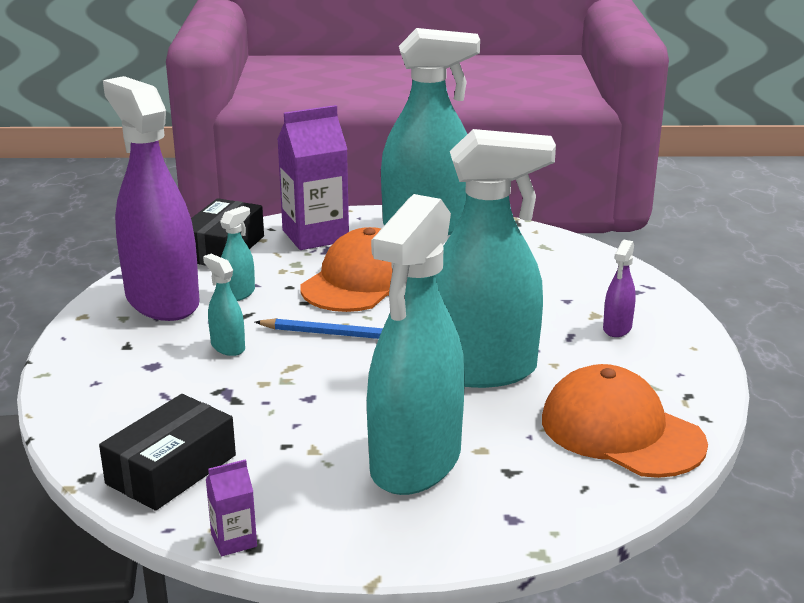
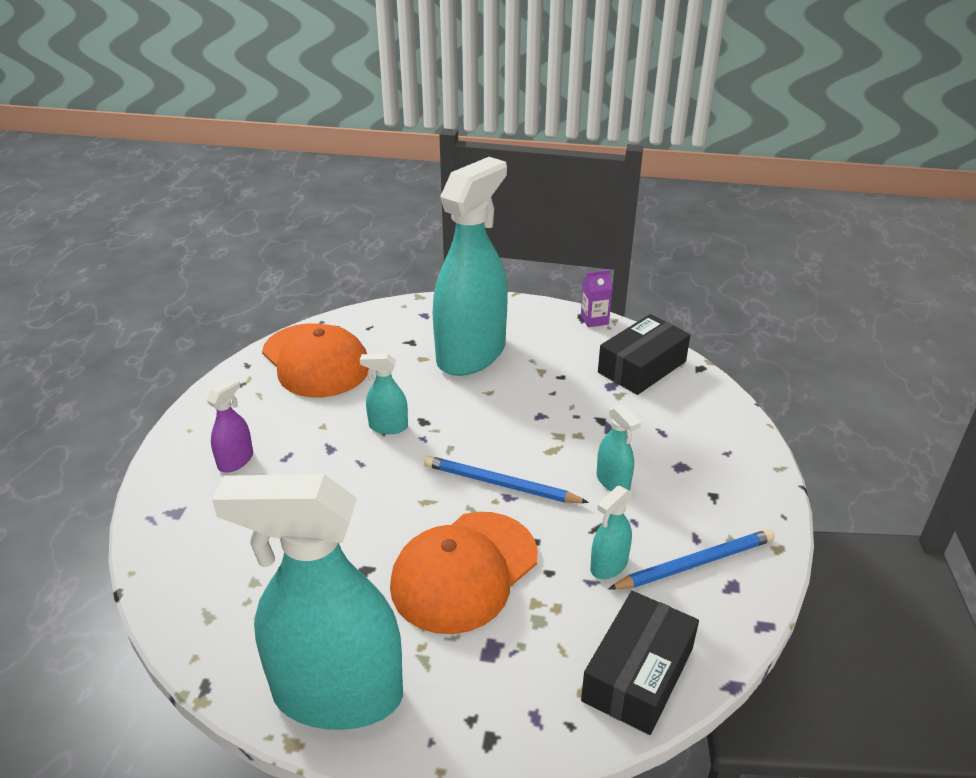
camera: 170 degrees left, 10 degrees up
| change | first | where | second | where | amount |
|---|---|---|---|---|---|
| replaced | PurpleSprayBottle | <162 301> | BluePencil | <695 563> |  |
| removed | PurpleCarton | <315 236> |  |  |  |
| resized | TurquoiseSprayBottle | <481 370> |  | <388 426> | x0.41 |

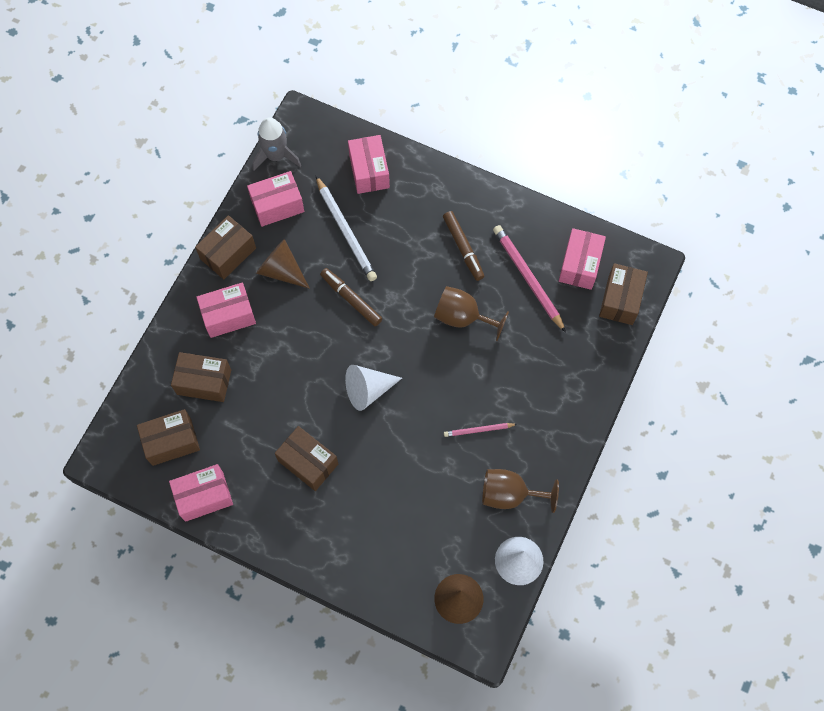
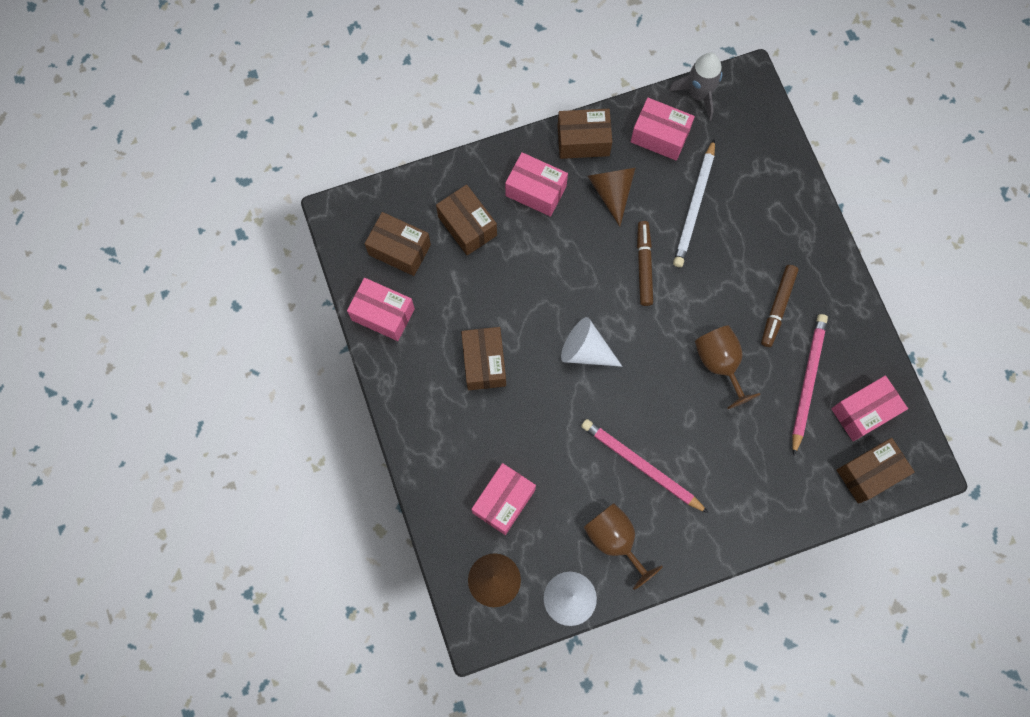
camera: 45 degrees right, 5 degrees up
| change | first | where | second | where | amount |
|---|---|---|---|---|---|
| moved | PinkBox | <369 171> |  | <504 501> |  |
| resized | PinkPencil | <478 430> |  | <641 466> | x1.85 |

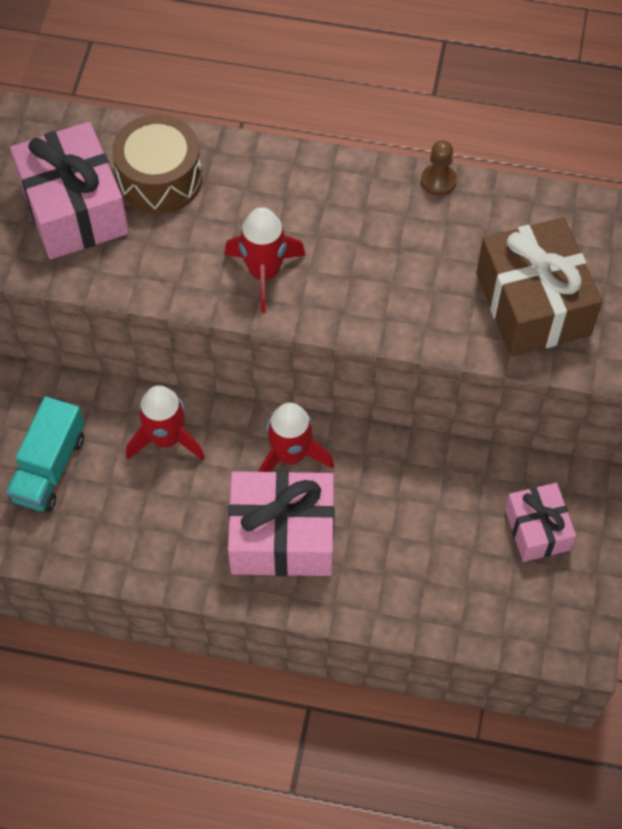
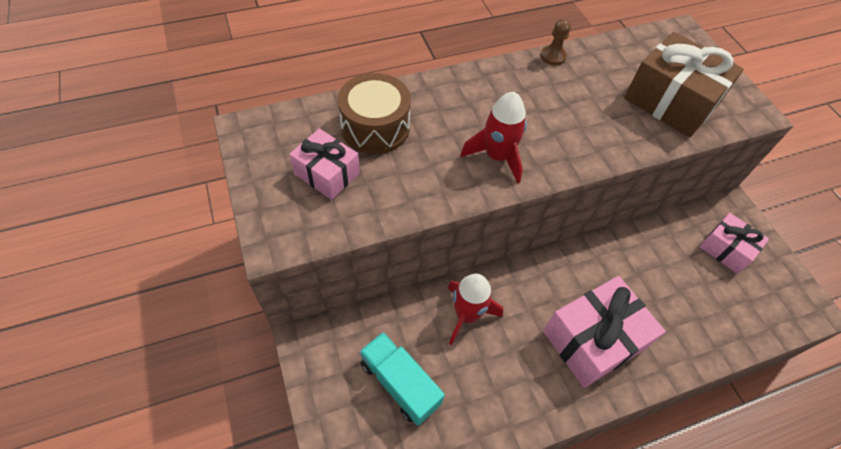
camera: 35 degrees left, 5 degrees down
| change | first | where | second | where | amount |
|---|---|---|---|---|---|
| resized | PinkGift | <74 209> |  | <327 174> | x0.60 |
| turned | TurquoiseTruck | <49 468> |  | <400 383> | 150 degrees clockwise |
| removed | RedRocket | <290 455> |  |  |  |

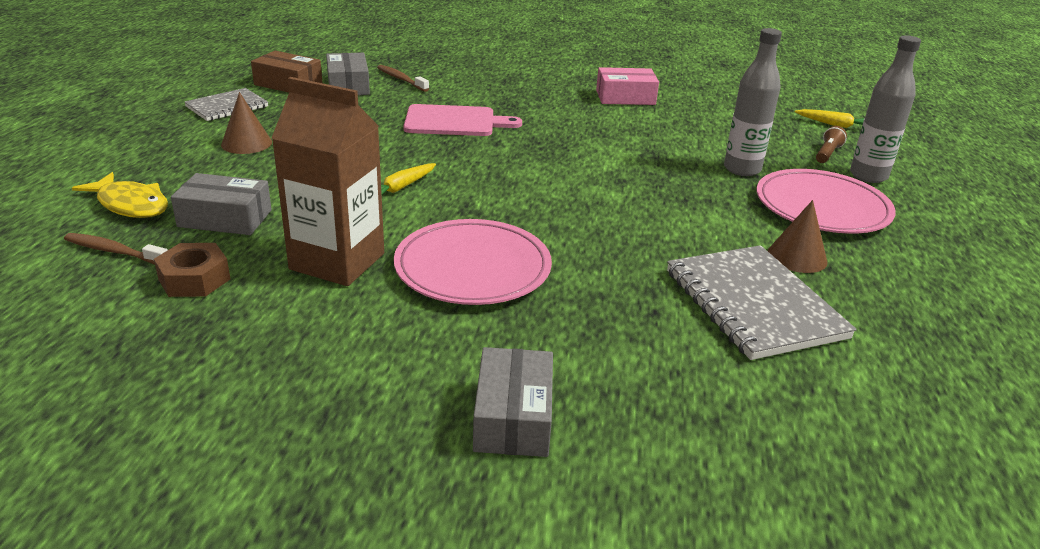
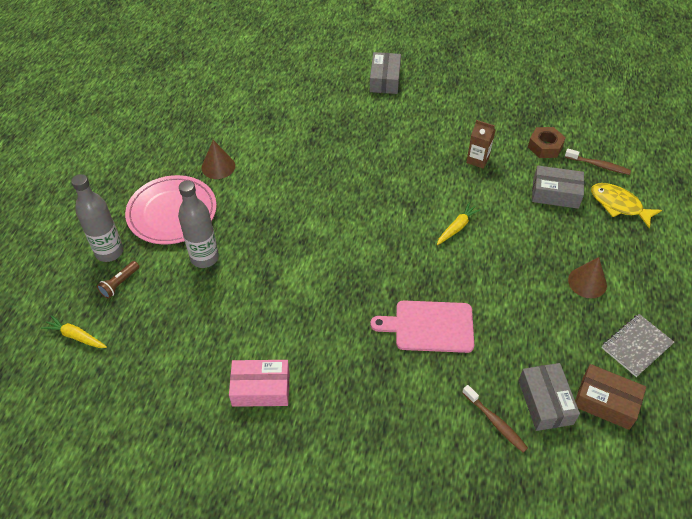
camera: 175 degrees left, 20 degrees up
| change | first | where | second | where | amount |
|---|---|---|---|---|---|
| resized | BrownCarton | <337 261> |  | <477 160> | x0.50 |
| removed | PinkPlate | <472 268> |  |  |  |
| removed | GreyNotebook | <753 304> |  |  |  |

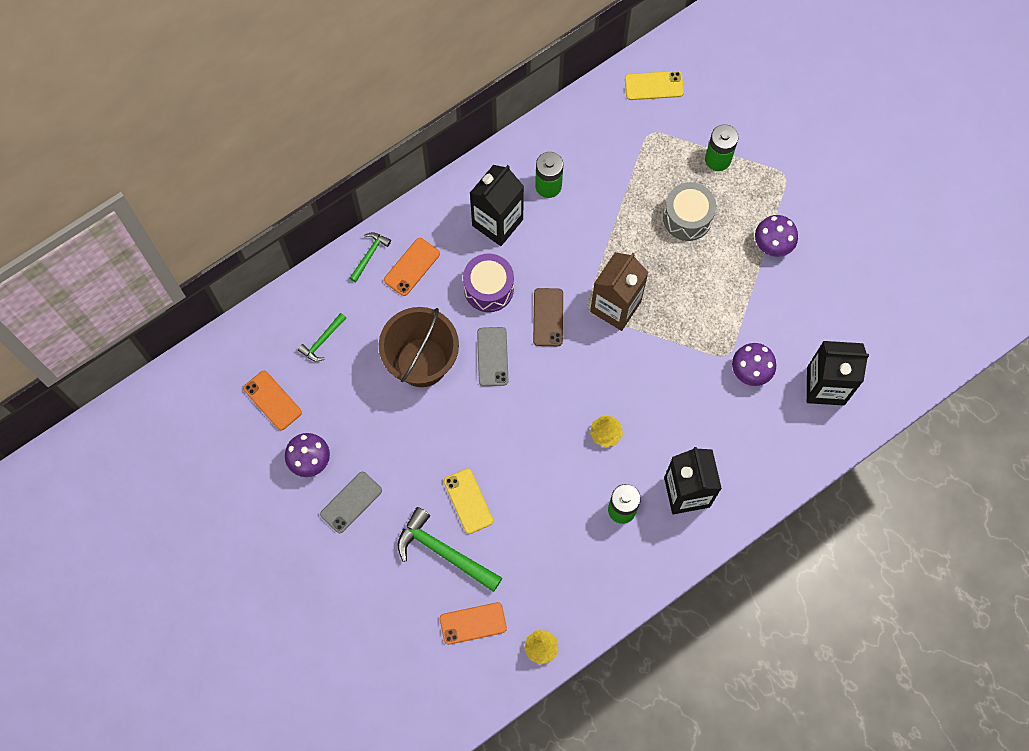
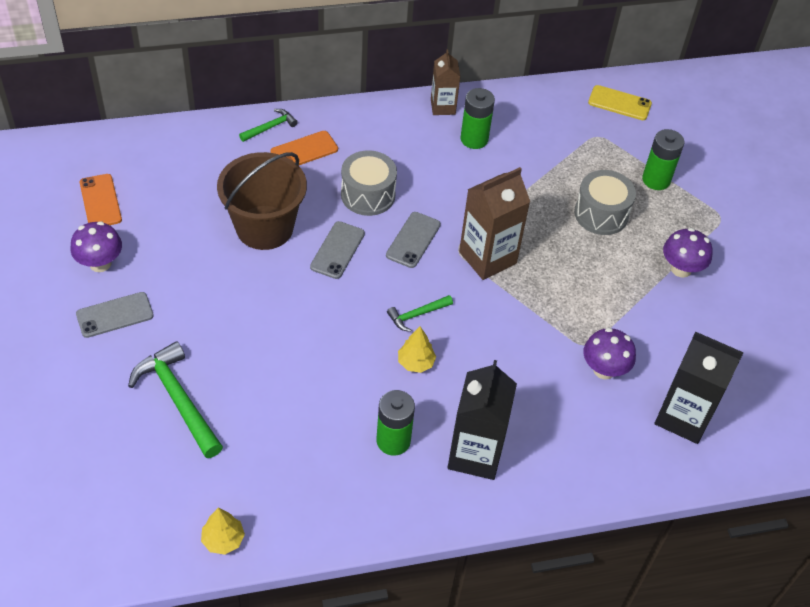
camera: 20 degrees right, 20 degrees down
| change | first | where | second | where | amount |
|---|---|---|---|---|---|
| removed | BlackCarton | <497 222> |  |  |  |
| recoloured | PurpleDrum | <489 288> | GreyDrum | <368 195> |  |
| recoloured | BrownPhone | <548 317> | GreyPhone | <413 240> |  |
| moved | GreenHammer | <322 341> |  | <417 315> |  |
| removed | YellowPhone | <468 501> |  |  |  |
| removed | OrangePhone | <473 623> |  |  |  |
| added |  |  | BrownCarton | <443 107> |  |

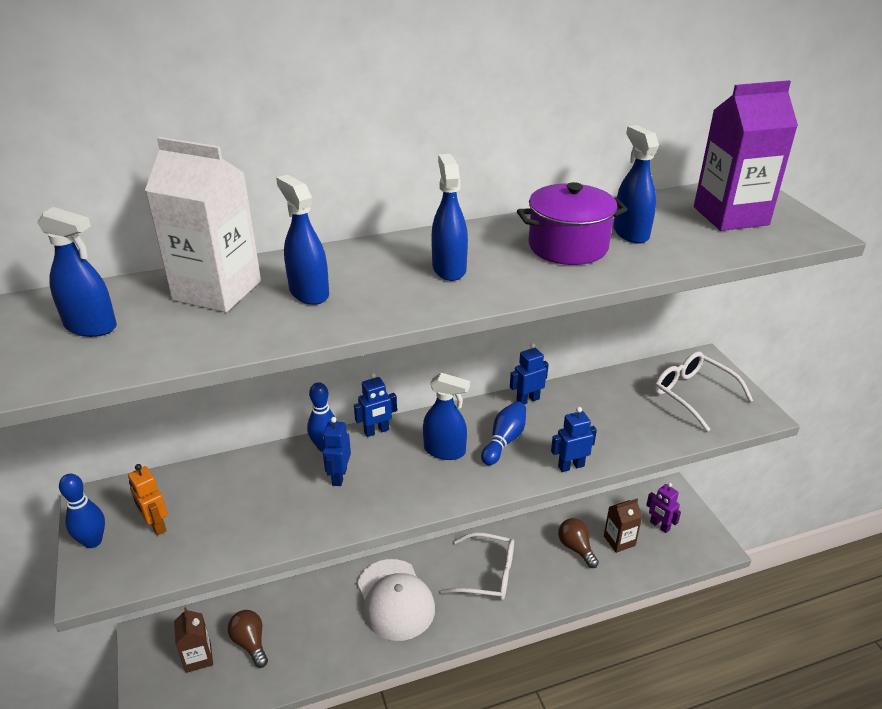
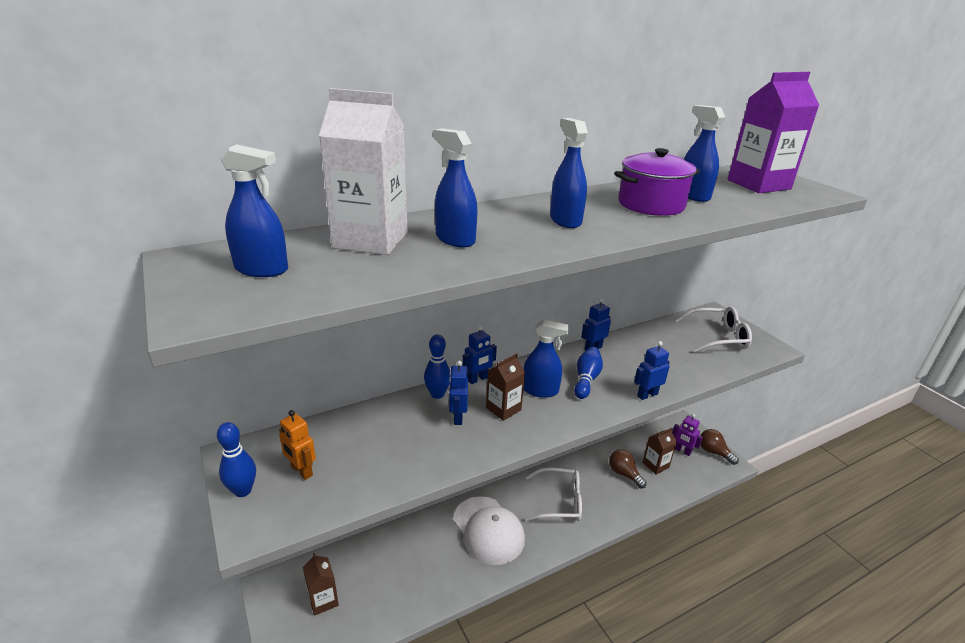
camera: 10 degrees left, 5 degrees down
| change | first | where | second | where | amount |
|---|---|---|---|---|---|
| turned | WhiteGlasses | <693 394> |  | <717 337> | 135 degrees clockwise |
| moved | BrownLightBulb | <250 643> |  | <714 452> |  |
| added |  |  | BrownCarton | <503 409> |  |

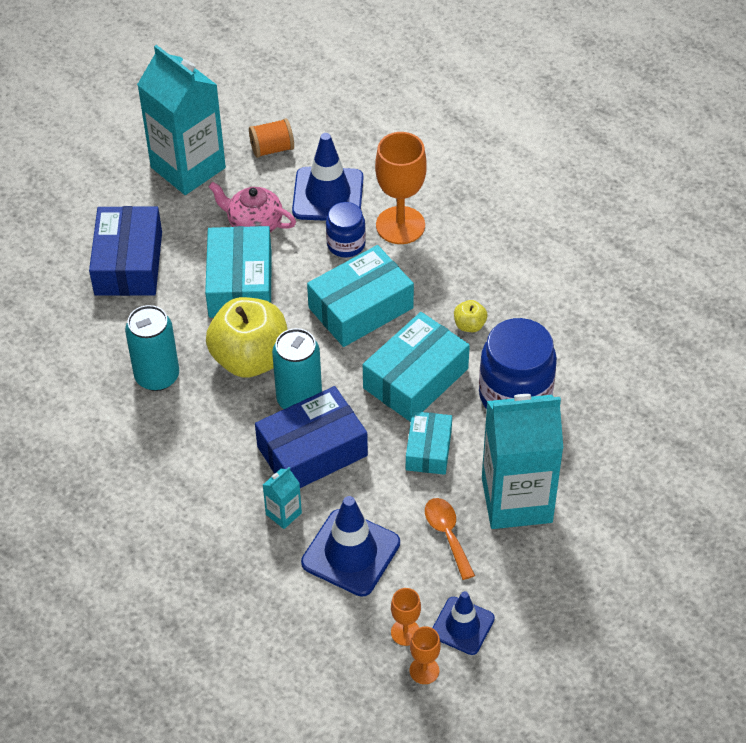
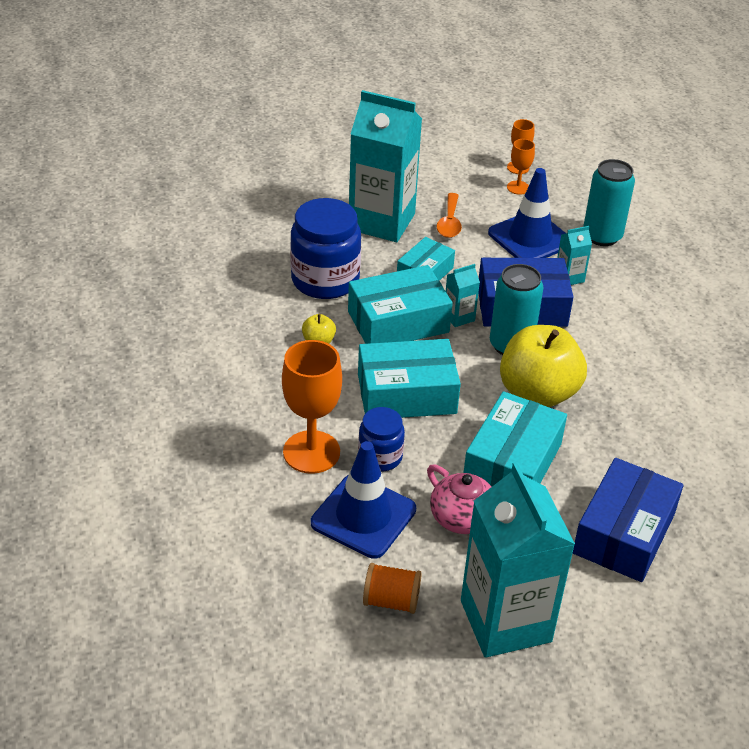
camera: 155 degrees left, 10 degrees down
| change | first | where | second | where | amount |
|---|---|---|---|---|---|
| moved | TurquoiseCan | <157 376> |  | <602 236> |  |
| removed | BlueTrafficCone | <462 626> |  |  |  |
| added |  |  | TurquoiseCarton | <459 317> |  |

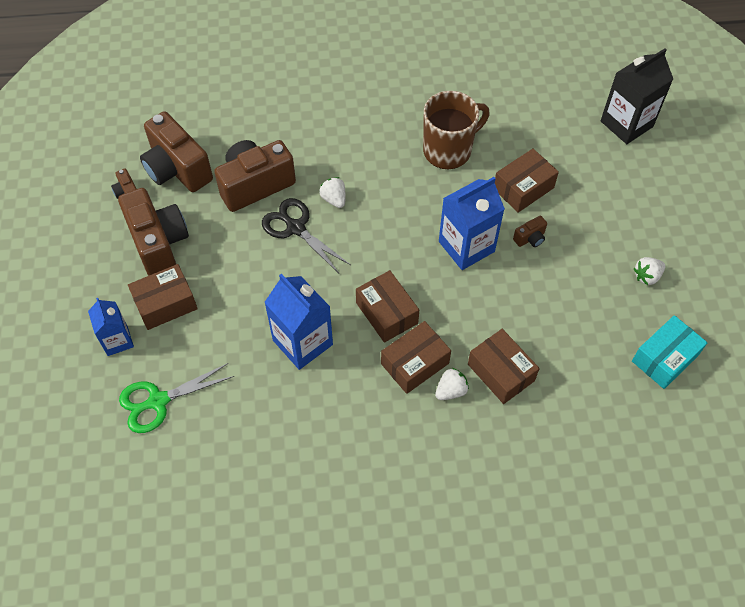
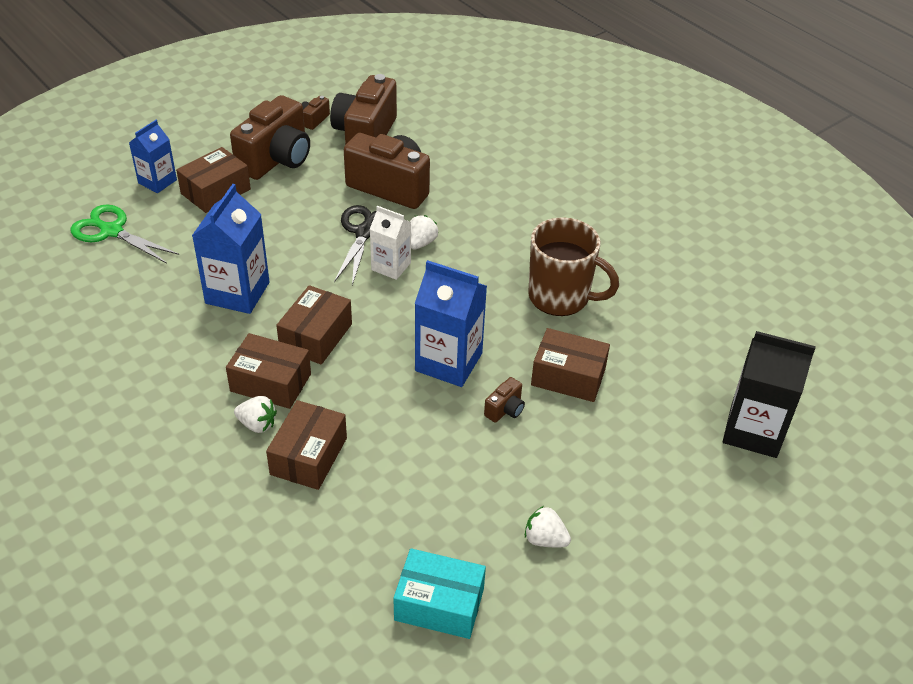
camera: 55 degrees right, 15 degrees down
| change | first | where | second | where | amount |
|---|---|---|---|---|---|
| turned | BrownCamera | <530 238> |  | <505 410> | 75 degrees counterclockwise |
| turned | BrownBox | <165 304> |  | <215 191> | 75 degrees counterclockwise |
| added |  |  | WhiteCarton | <391 266> |  |

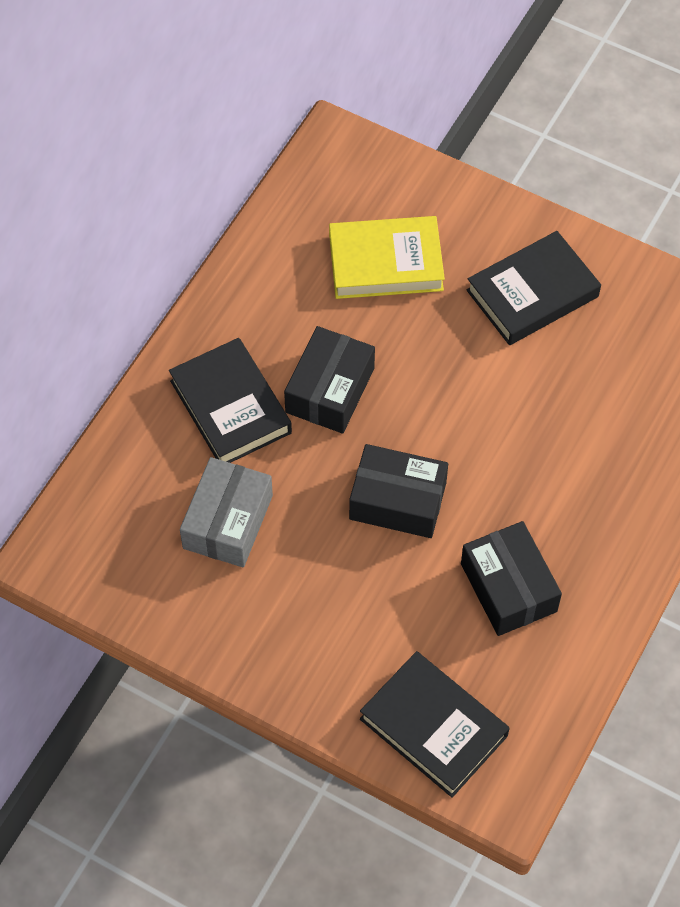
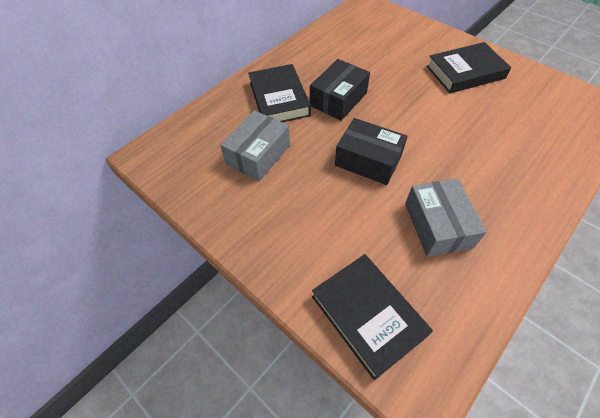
camera: 15 degrees right, 5 degrees down
| change | first | where | second | where | amount |
|---|---|---|---|---|---|
| removed | YellowBook | <386 263> |  |  |  |
| recoloured | BlackBox | <508 587> | GreyBox | <437 225> |  |

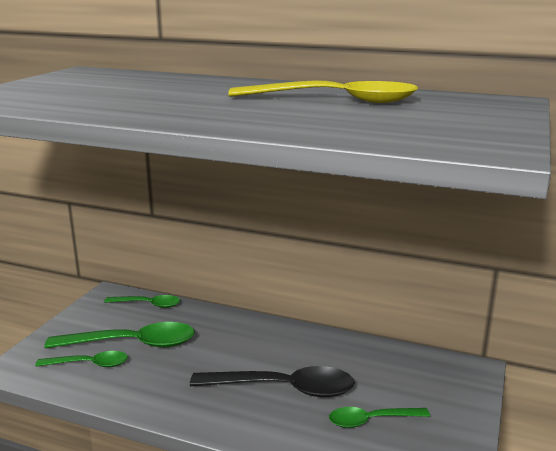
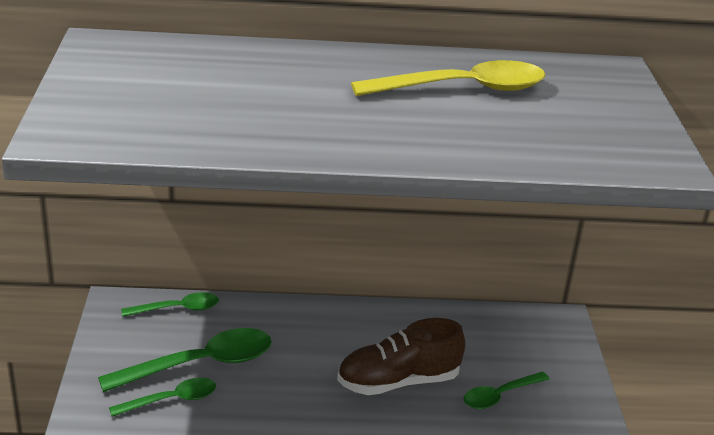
camera: 25 degrees left, 10 degrees up
| change | first | where | second | where | amount |
|---|---|---|---|---|---|
| replaced | BlackSpoon | <283 389> | BrownShoe | <398 381> |  |

